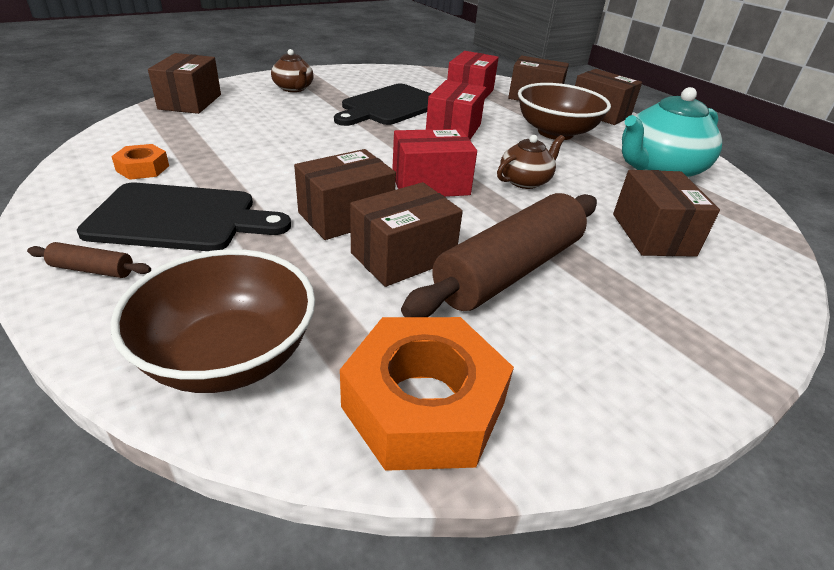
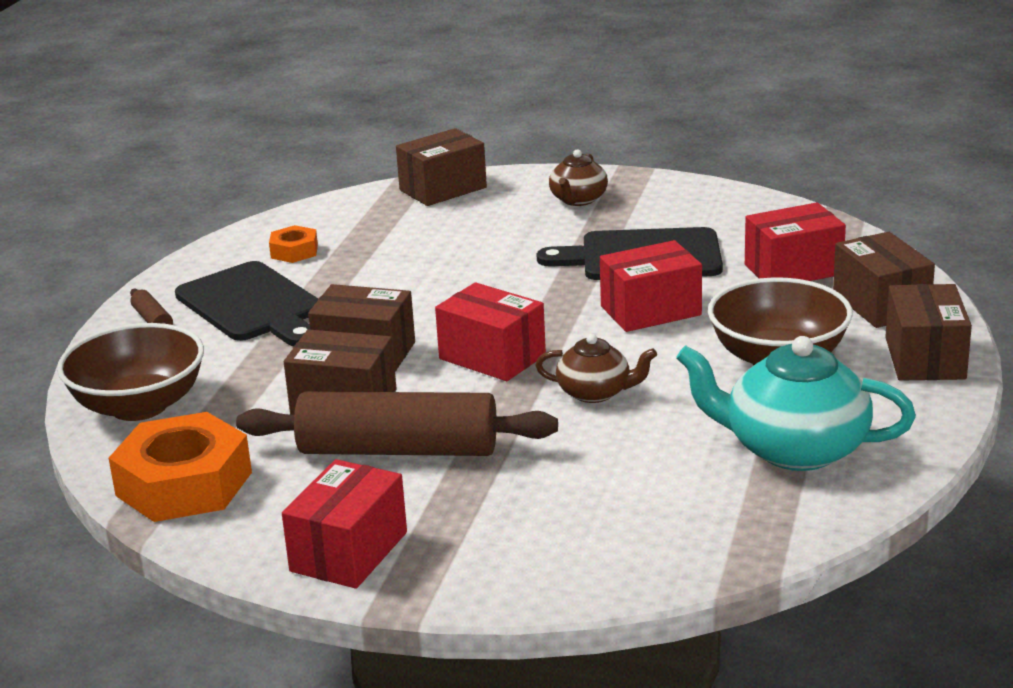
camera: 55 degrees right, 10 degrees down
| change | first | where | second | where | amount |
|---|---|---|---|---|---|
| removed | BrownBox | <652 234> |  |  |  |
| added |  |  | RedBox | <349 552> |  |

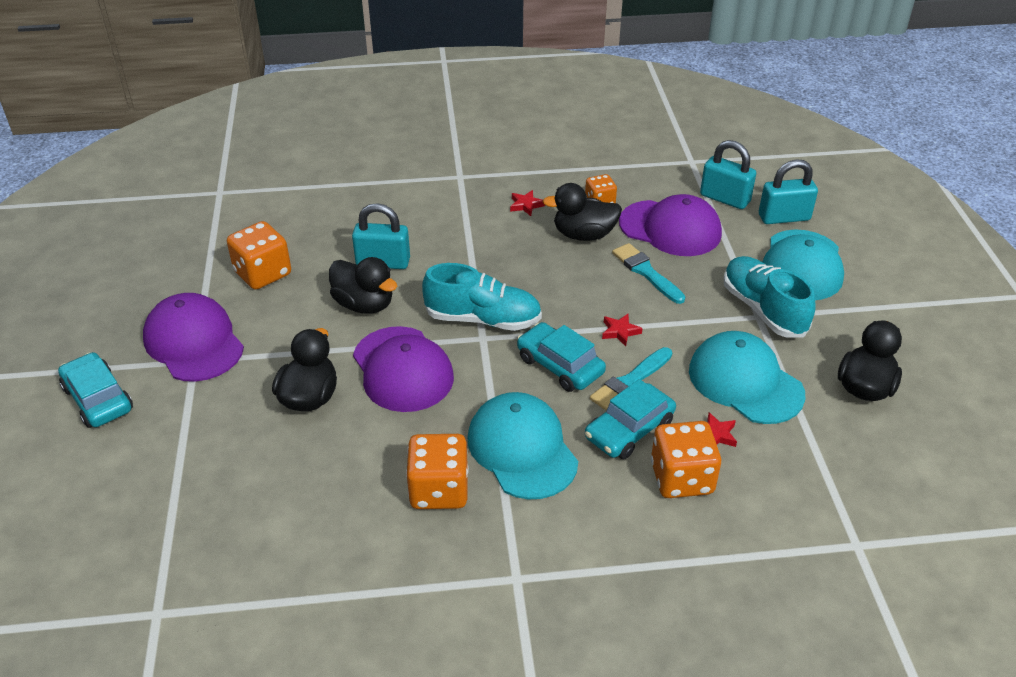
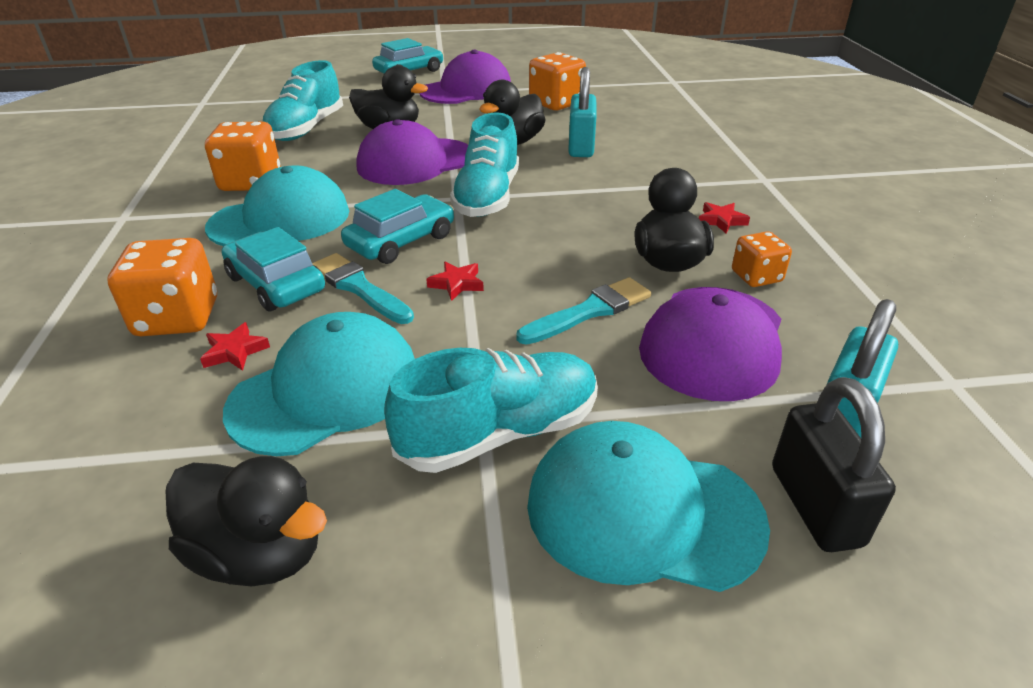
camera: 90 degrees right, 5 degrees down
| change | first | where | second | where | amount |
|---|---|---|---|---|---|
| recoloured | TurquoisePadlock | <784 217> | BlackPadlock | <815 505> |  |
| added |  |  | TurquoiseShoe | <306 129> |  |

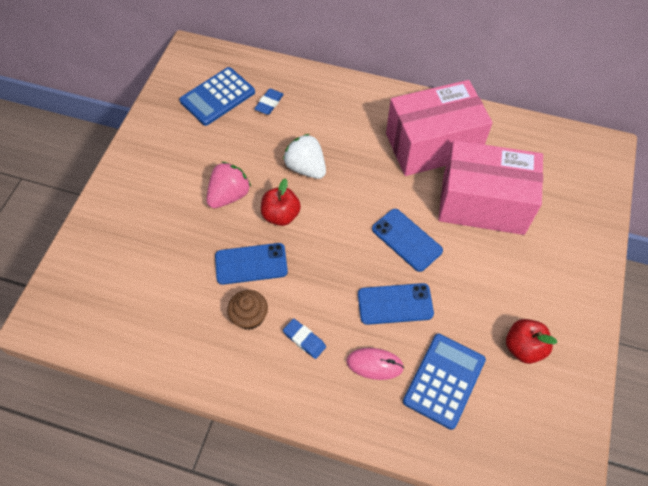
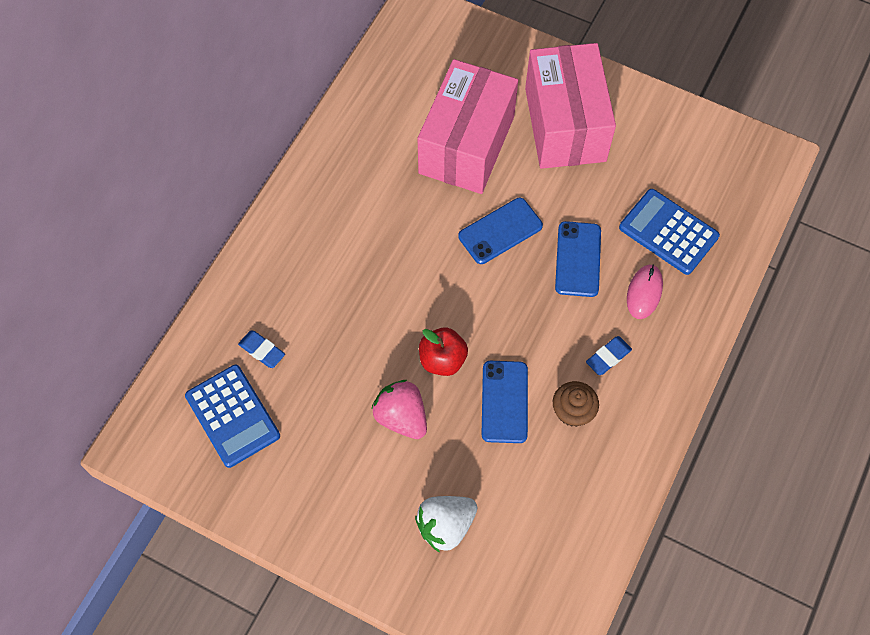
camera: 80 degrees left, 5 degrees up
| change | first | where | second | where | amount |
|---|---|---|---|---|---|
| moved | PinkBox | <432 145> |  | <565 124> |  |
| moved | WhiteStrawberry | <306 168> |  | <445 526> |  |
| removed | RedApple | <523 347> |  |  |  |

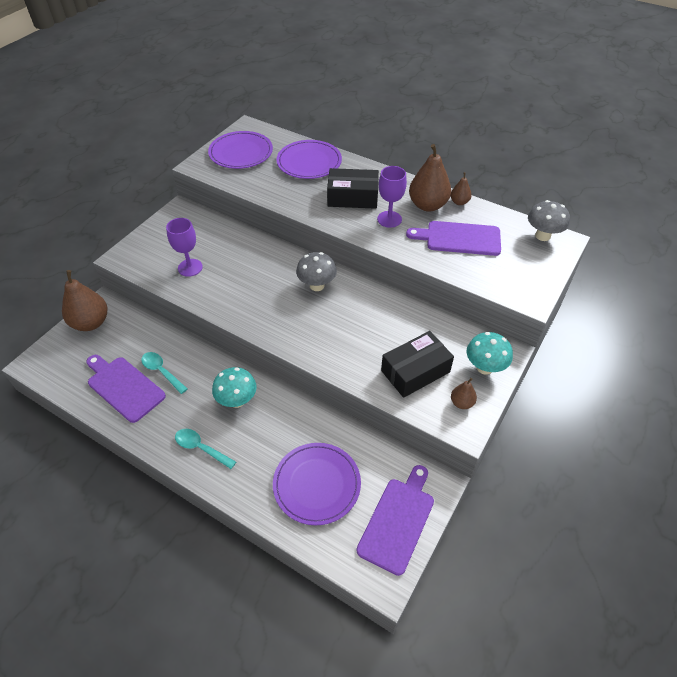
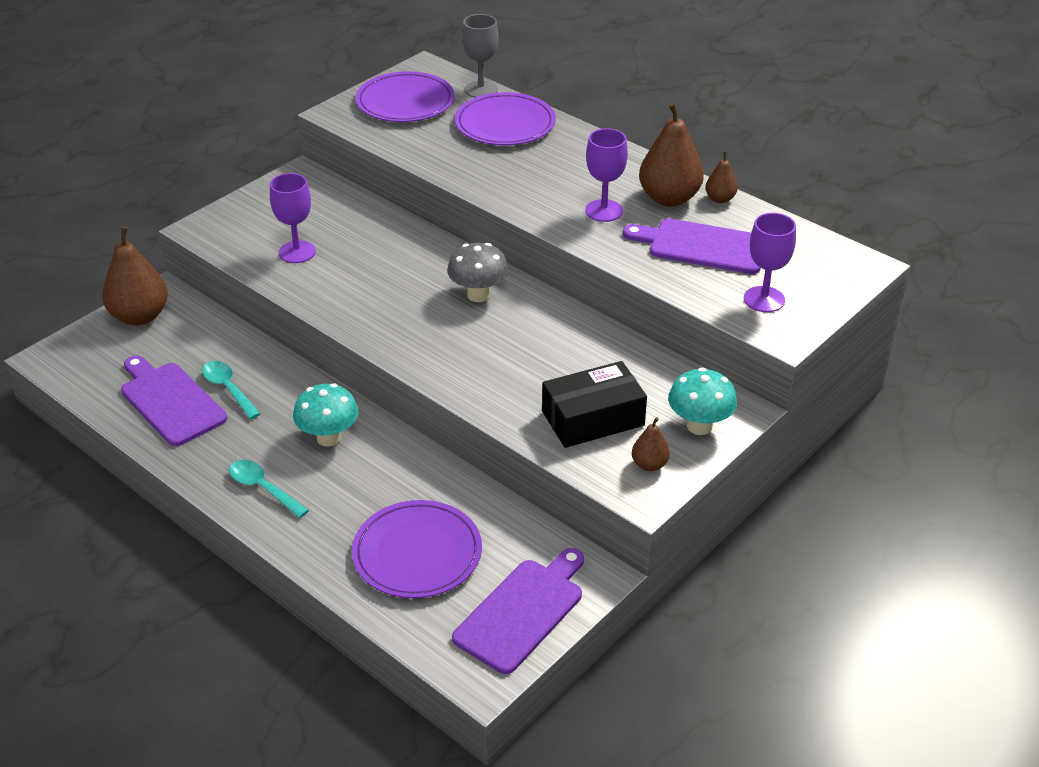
camera: 10 degrees right, 10 degrees down
| change | first | where | second | where | amount |
|---|---|---|---|---|---|
| removed | BlackBox | <352 197> |  |  |  |
| removed | GreyMushroom | <542 236> |  |  |  |
| added |  |  | GreyGoblet | <481 90> |  |
| added |  |  | PurpleGoblet | <764 299> |  |

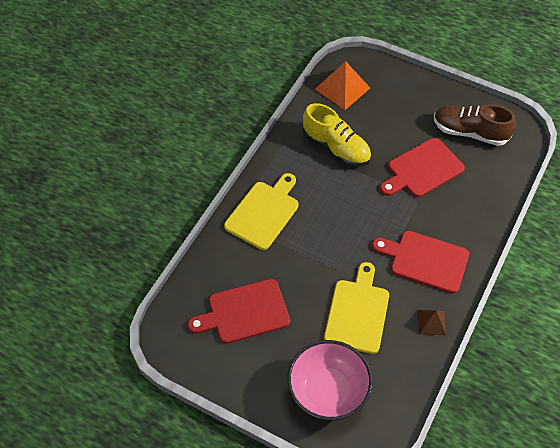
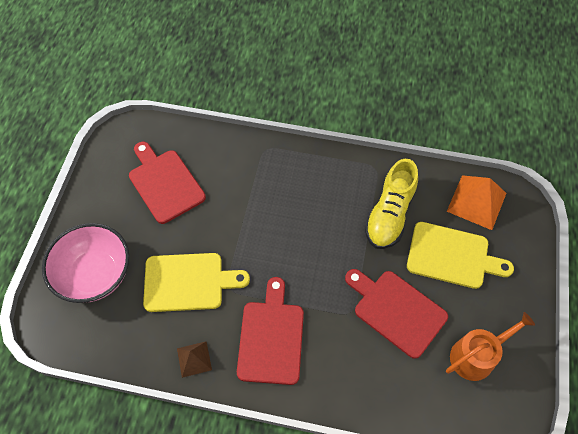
camera: 75 degrees right, 5 degrees up
| change | first | where | second | where | amount |
|---|---|---|---|---|---|
| replaced | BrownShoe | <469 132> | OrangeWateringCan | <476 355> |  |
| moved | YellowCuttingBoard | <264 212> |  | <452 256> |  |

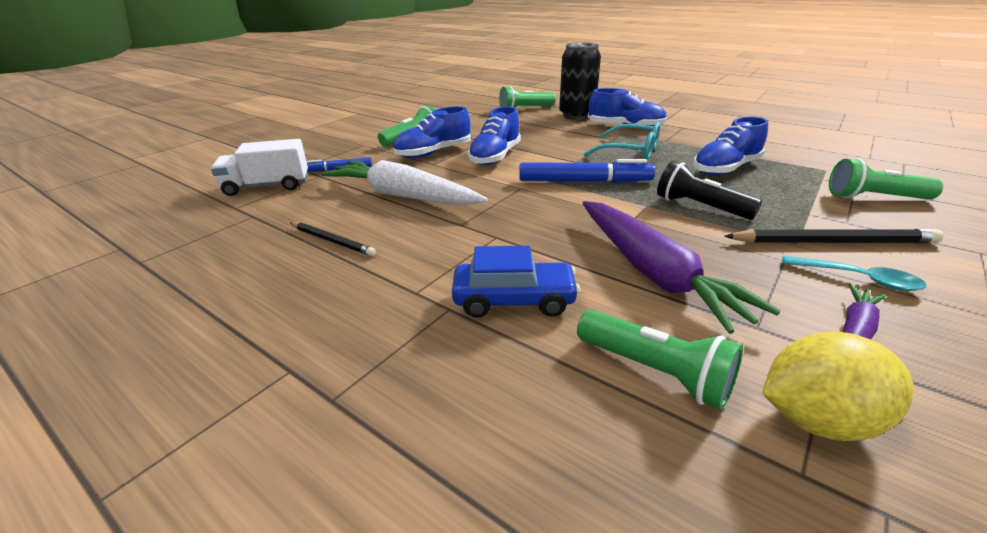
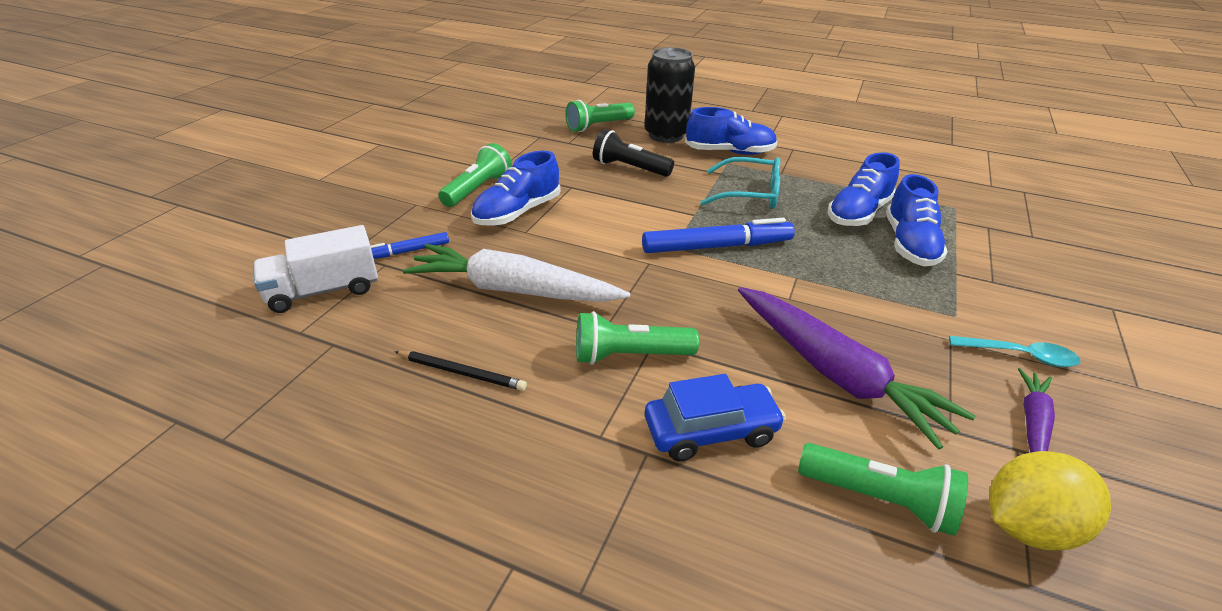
camera: 15 degrees left, 5 degrees up
| change | first | where | second | where | amount |
|---|---|---|---|---|---|
| moved | BlueShoe | <495 157> |  | <909 244> |  |
| moved | GreenFlashlight | <874 197> |  | <629 355> |  |
| moved | BlackFlashlight | <699 207> |  | <629 168> |  |
| removed | BlackPencil | <832 242> |  |  |  |

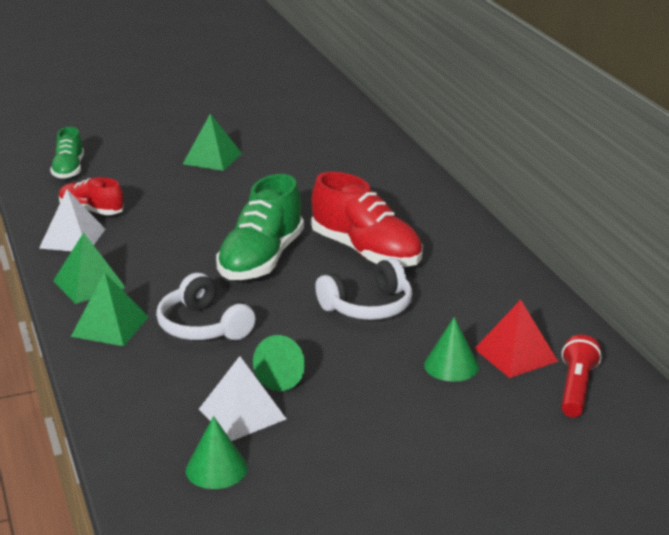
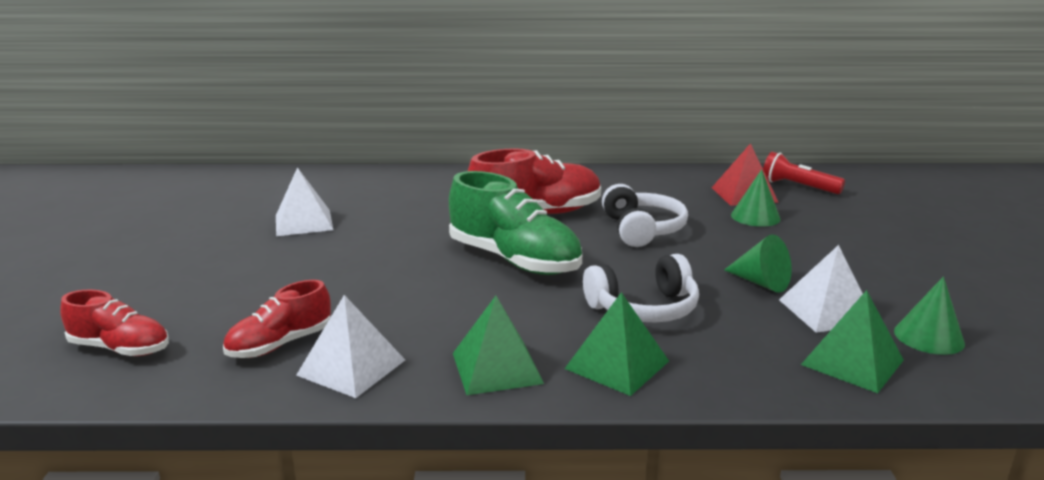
camera: 70 degrees left, 5 degrees down
| change | first | where | second | where | amount |
|---|---|---|---|---|---|
| moved | GreenPyramid | <212 158> |  | <852 362> |  |
| recoloured | GreenShoe | <69 170> | RedShoe | <120 348> |  |
| added |  |  | WhitePyramid | <303 222> |  |

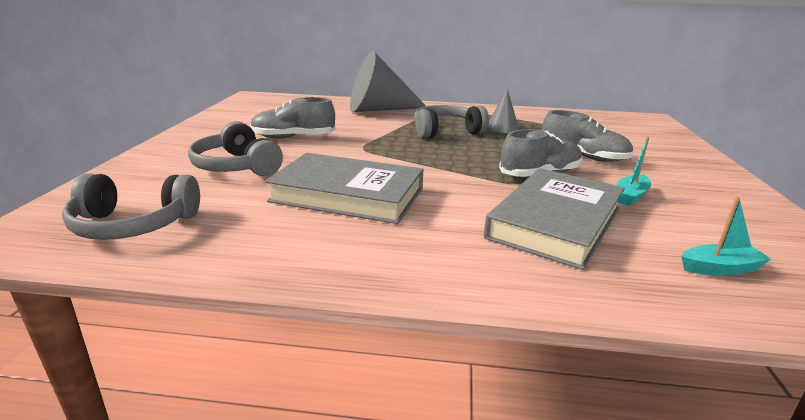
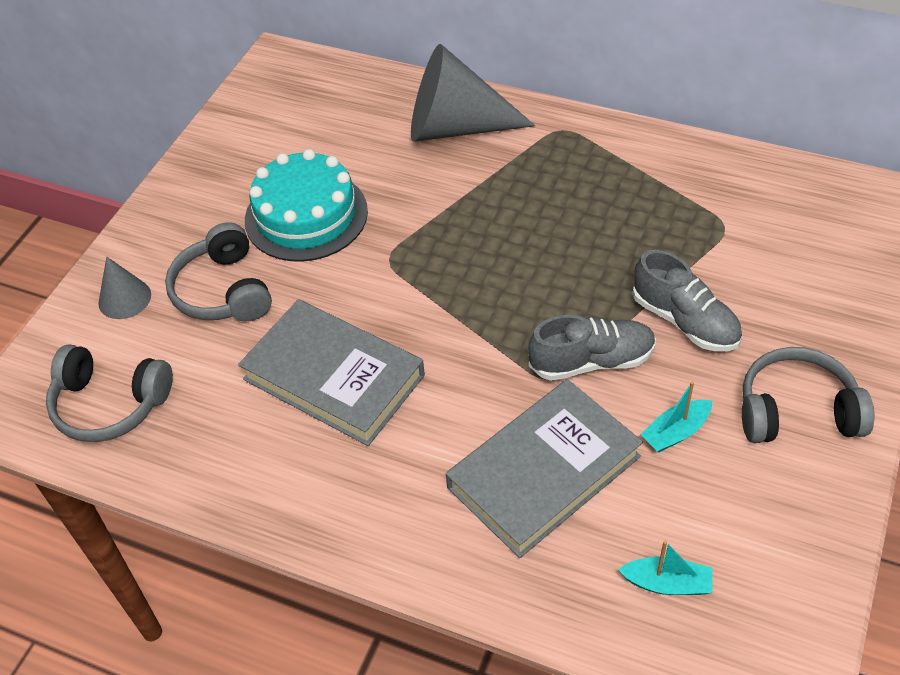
camera: 20 degrees right, 25 degrees up
| change | first | where | second | where | amount |
|---|---|---|---|---|---|
| moved | GreyCone | <502 127> |  | <124 298> |  |
| replaced | GreyShoe | <293 137> | TurquoiseCake | <306 215> |  |
| moved | GreyHeadphones | <446 131> |  | <797 411> |  |

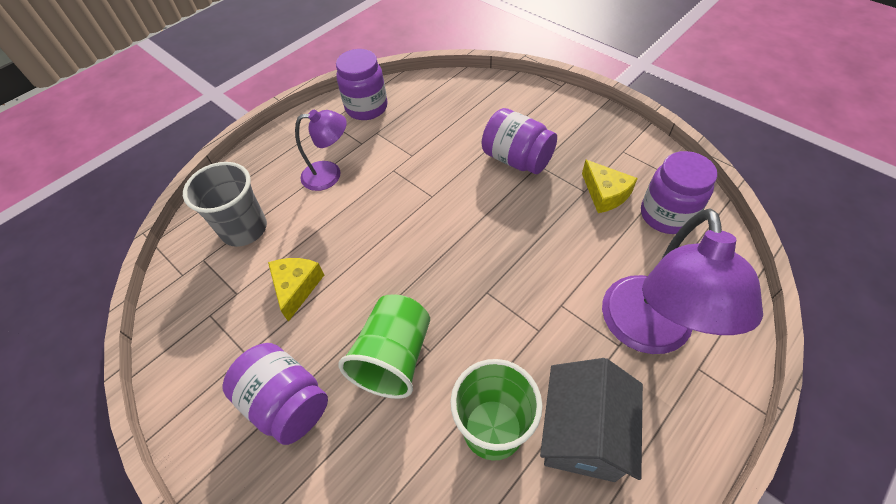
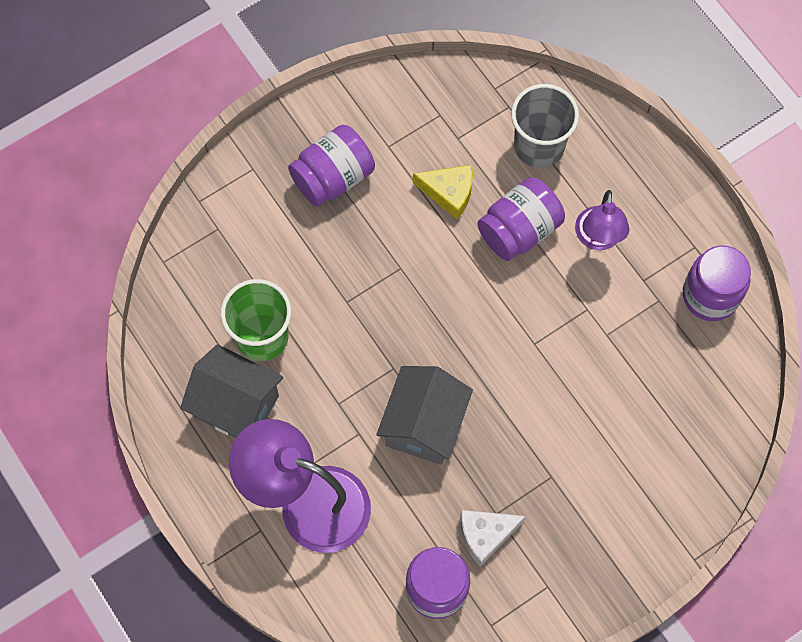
camera: 100 degrees right, 15 degrees up
| change | first | where | second | where | amount |
|---|---|---|---|---|---|
| moved | PurpleJar | <516 159> |  | <519 230> |  |
| recoloured | YellowCheese | <605 194> | WhiteCheese | <485 535> |  |
| removed | GreenCup | <394 357> |  |  |  |
| added |  |  | GreyHouse | <424 425> |  |

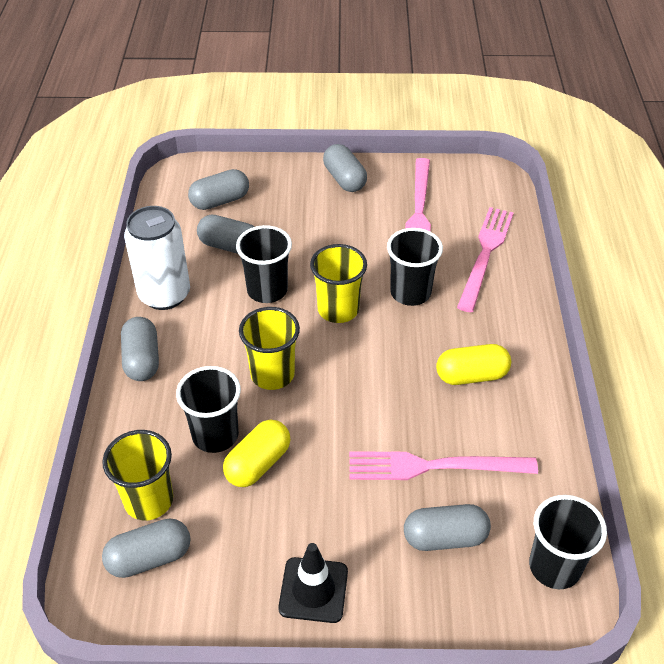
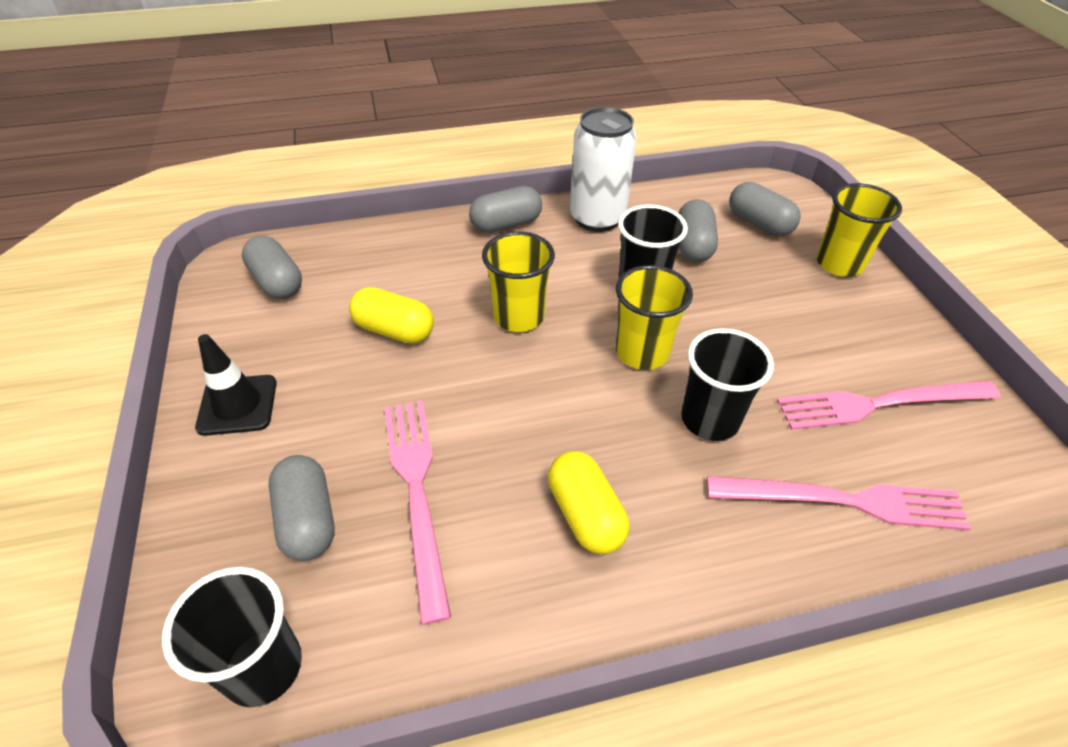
camera: 75 degrees right, 0 degrees up
| change | first | where | second | where | amount |
|---|---|---|---|---|---|
| removed | GreyCapsule | <344 179> |  |  |  |
| removed | BlackCup | <215 435> |  |  |  |
| moved | YellowCup | <149 500> |  | <839 264> |  |

